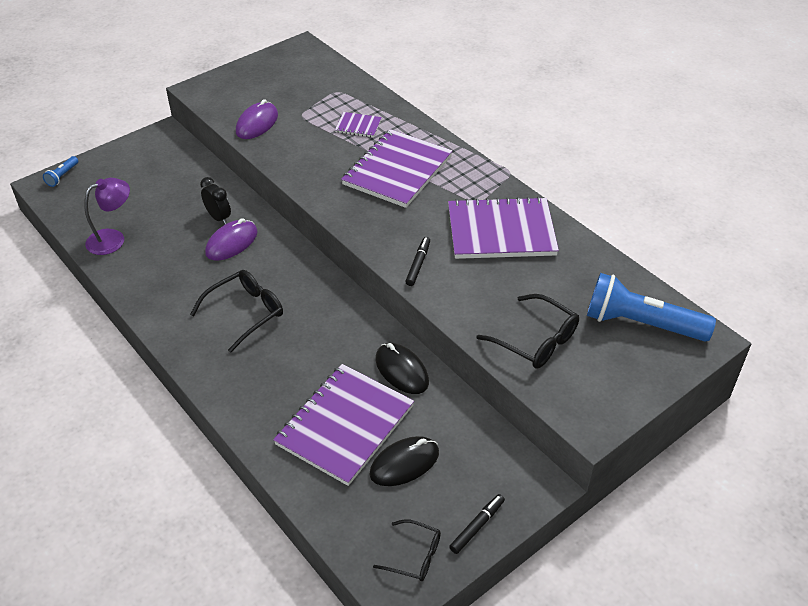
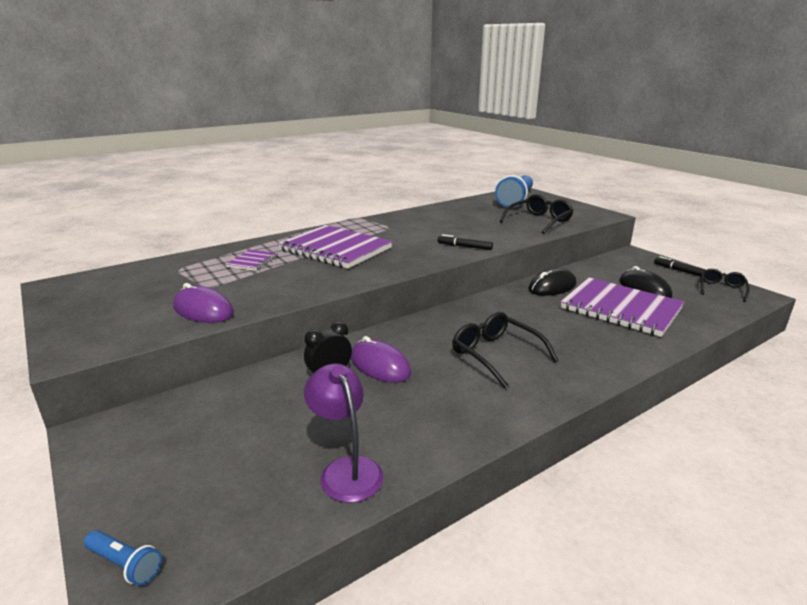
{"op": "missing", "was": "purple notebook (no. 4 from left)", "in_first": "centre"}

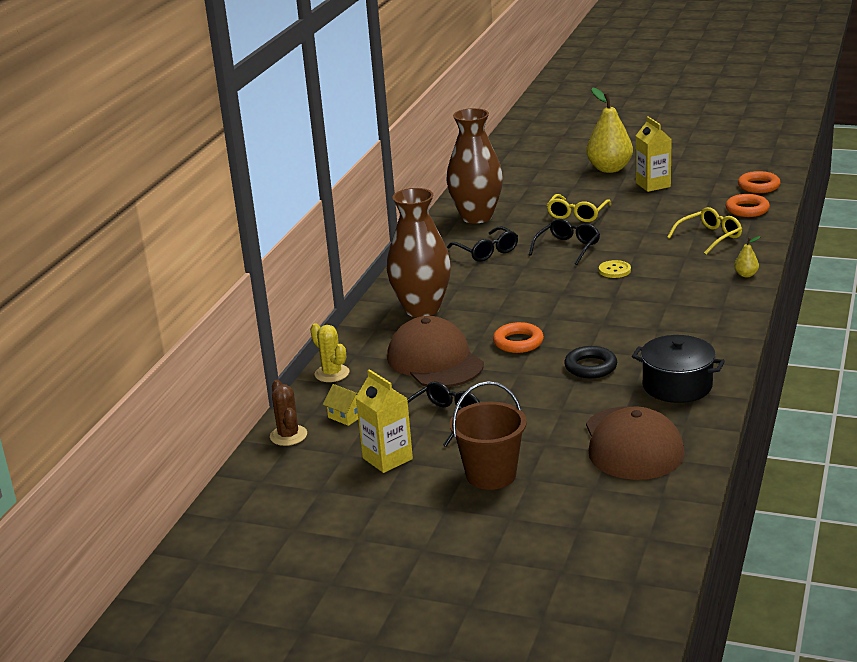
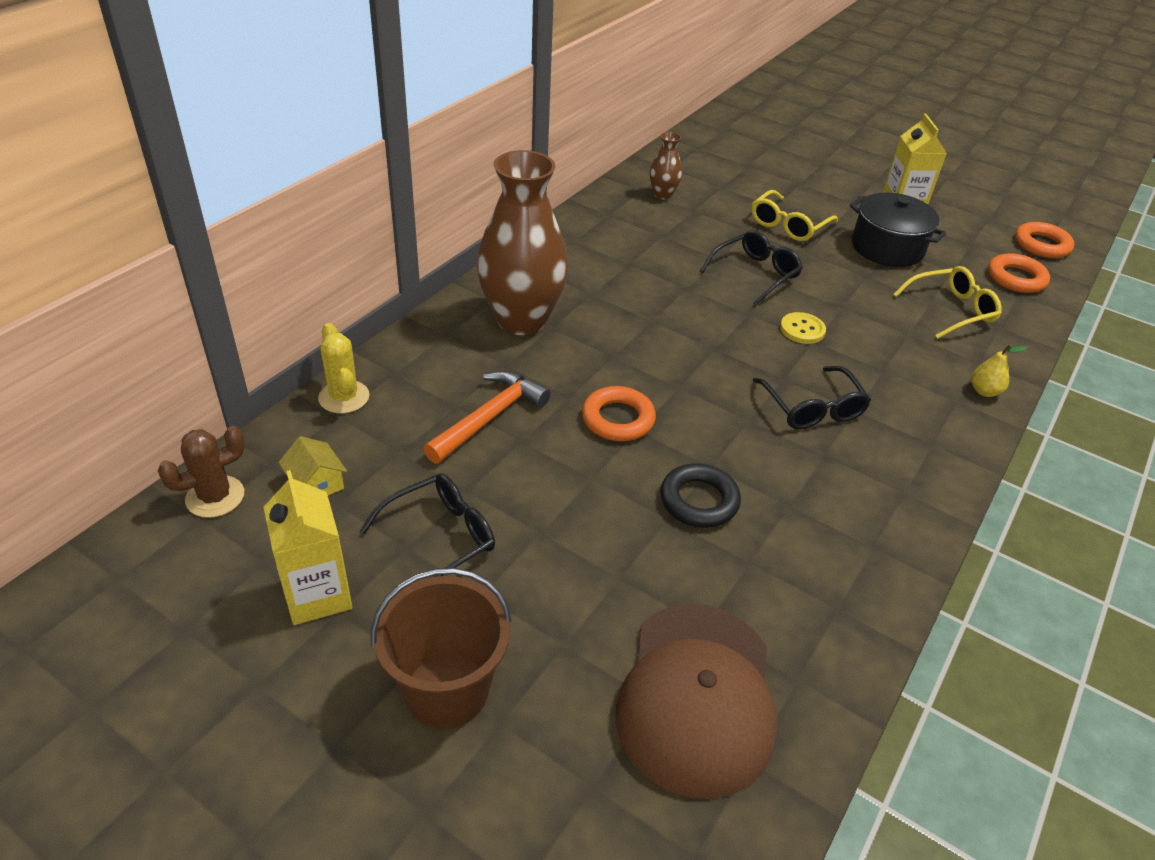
{"op": "missing", "was": "yellow pear (no. 1 from left)", "in_first": "top right"}
{"op": "size", "was": "brown vase (no. 2 from left)", "in_first": "top centre", "in_second": "top centre", "ratio": 0.45}
{"op": "relocated", "was": "black glasses (no. 2 from left in the first image)", "now": "black glasses (no. 3 from left)", "in_first": "centre", "in_second": "middle right"}
{"op": "exchanged", "was": "brown cap (no. 1 from left)", "now": "orange hammer", "in_first": "centre", "in_second": "centre"}
{"op": "relocated", "was": "black pot", "in_first": "middle right", "in_second": "top right"}
{"op": "spun", "was": "brown cactus", "in_first": "centre", "in_second": "middle left", "clockwise": 60}

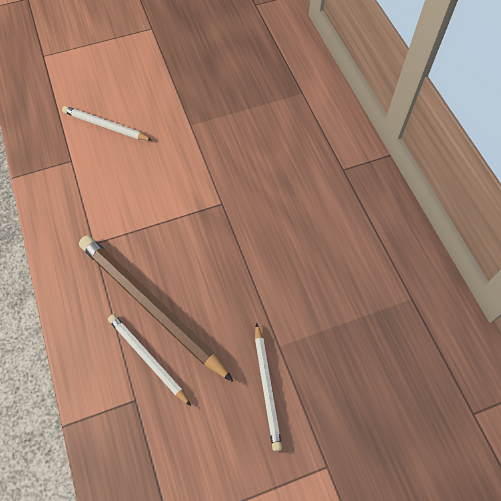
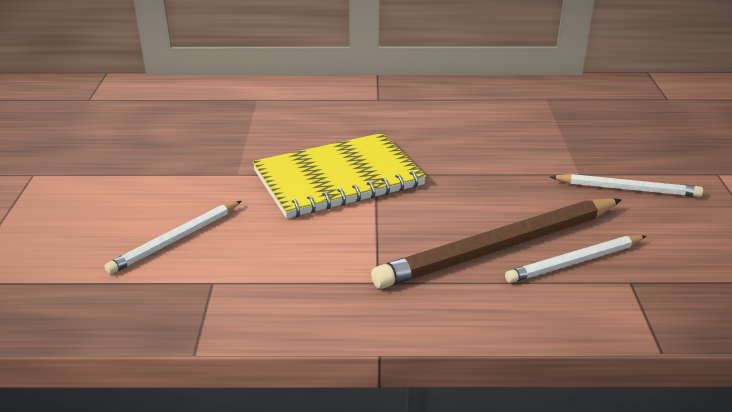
{"op": "appeared", "now": "yellow notebook", "in_second": "centre"}

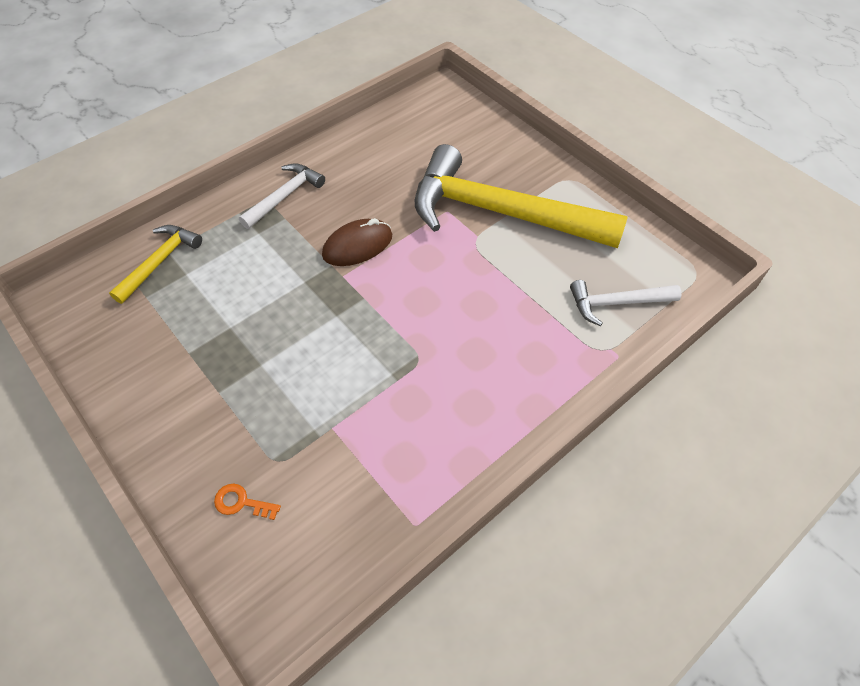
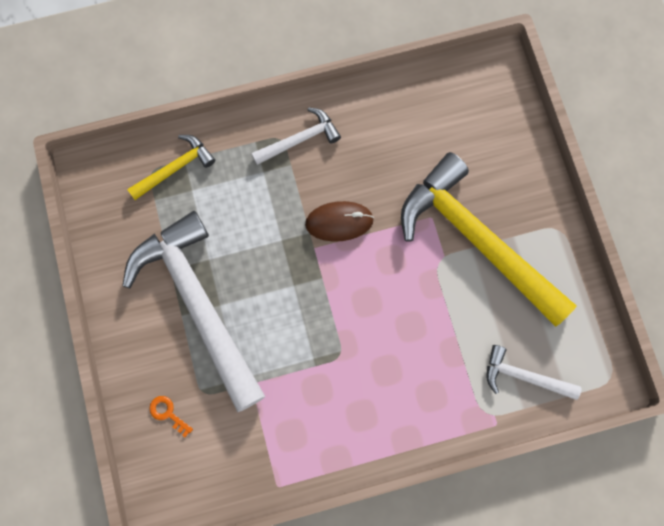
{"op": "appeared", "now": "white hammer (no. 1 from left)", "in_second": "middle left"}

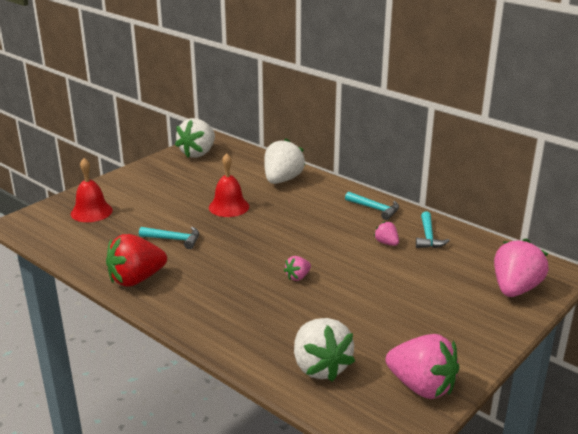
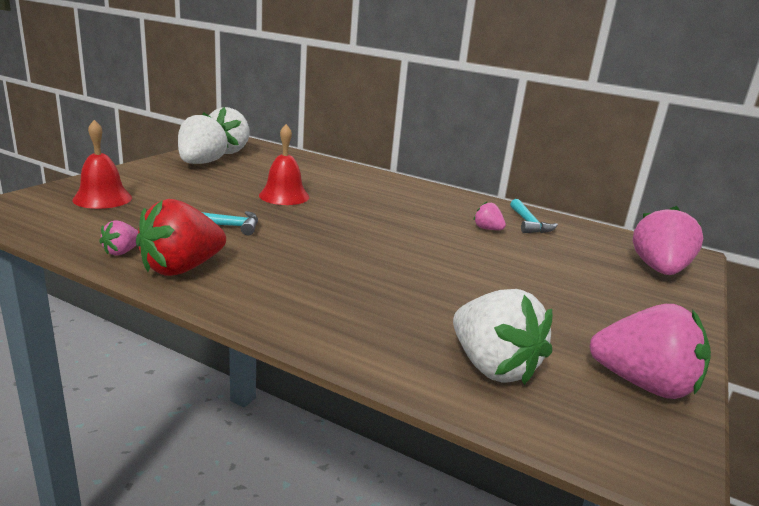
{"op": "relocated", "was": "white strawberry (no. 2 from left in the first image)", "now": "white strawberry (no. 1 from left)", "in_first": "centre", "in_second": "top left"}
{"op": "missing", "was": "turquoise hammer (no. 2 from left)", "in_first": "centre"}
{"op": "relocated", "was": "pink strawberry (no. 1 from left)", "in_first": "centre", "in_second": "middle left"}

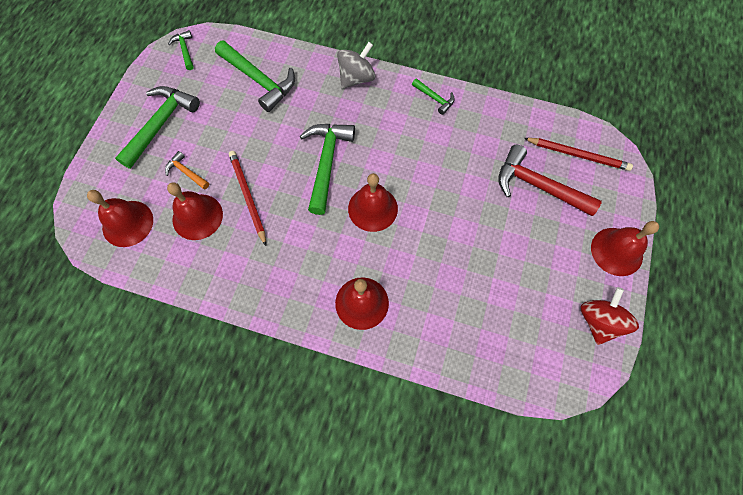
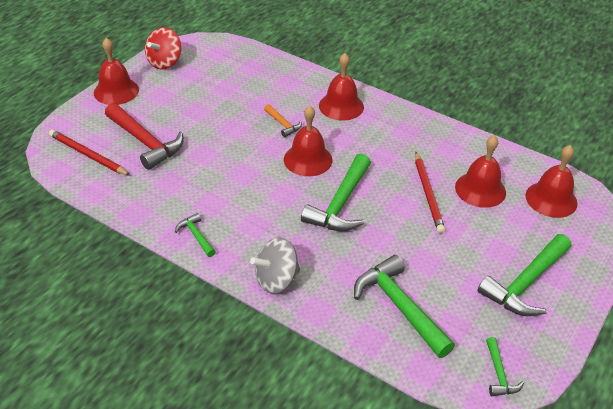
{"op": "relocated", "was": "orange hammer", "in_first": "middle left", "in_second": "top centre"}

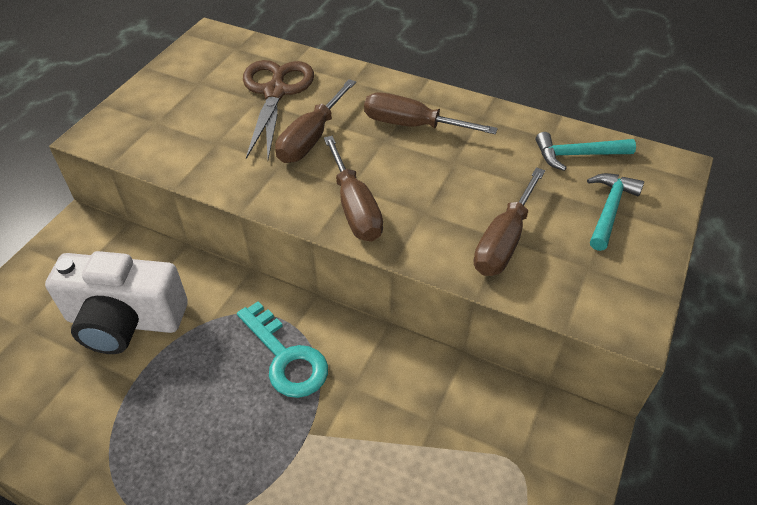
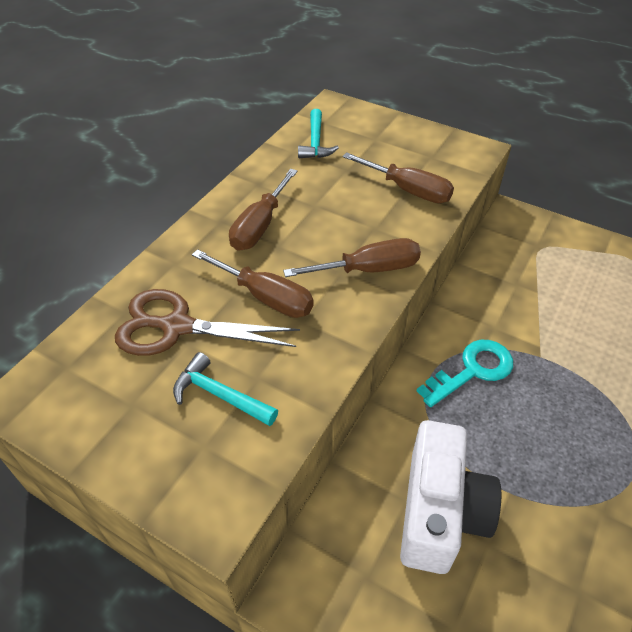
{"op": "relocated", "was": "turquoise hammer (no. 2 from left in the first image)", "now": "turquoise hammer (no. 1 from left)", "in_first": "middle right", "in_second": "centre"}

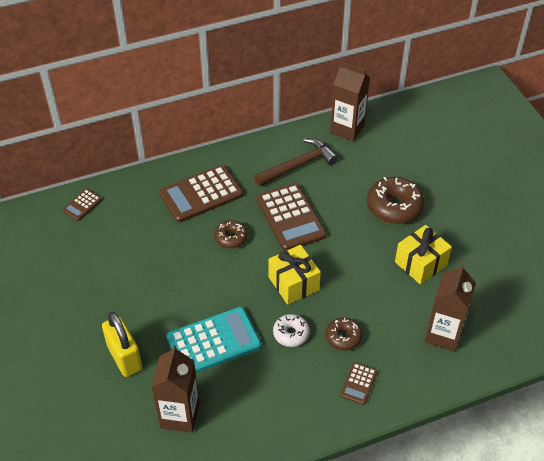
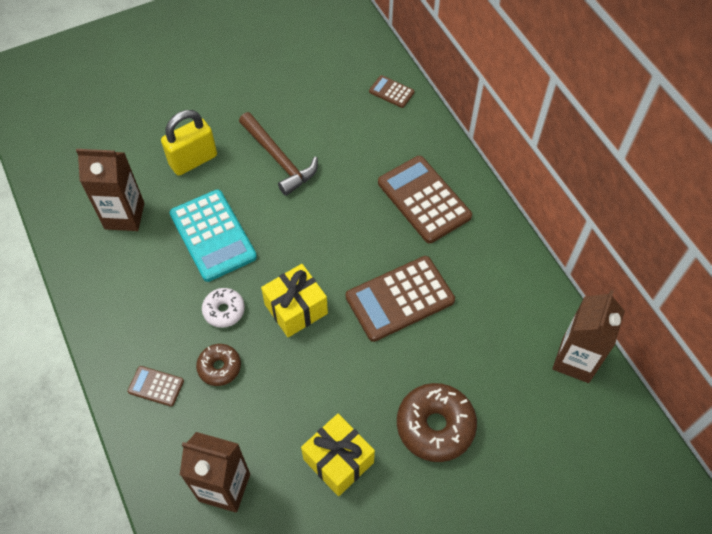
{"op": "relocated", "was": "brown hammer", "in_first": "centre", "in_second": "top centre"}
{"op": "missing", "was": "brown donut (no. 1 from left)", "in_first": "centre"}

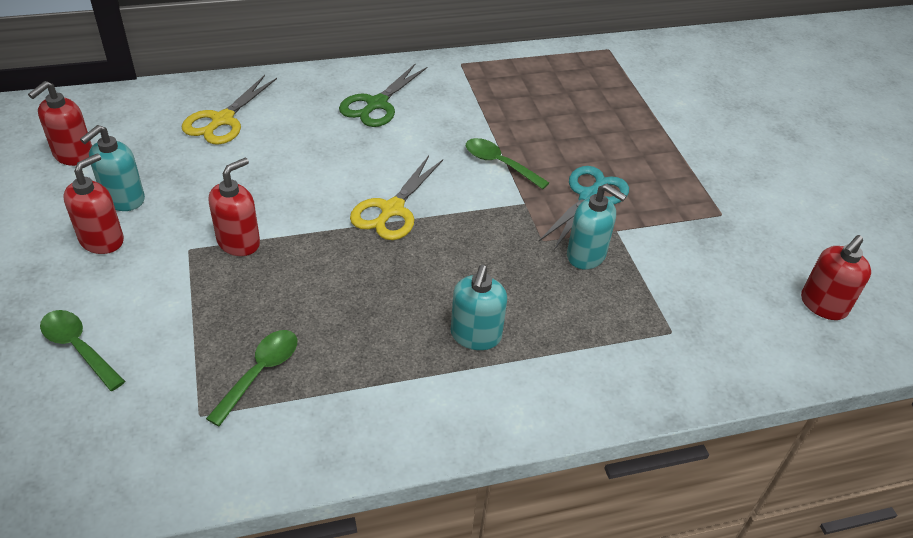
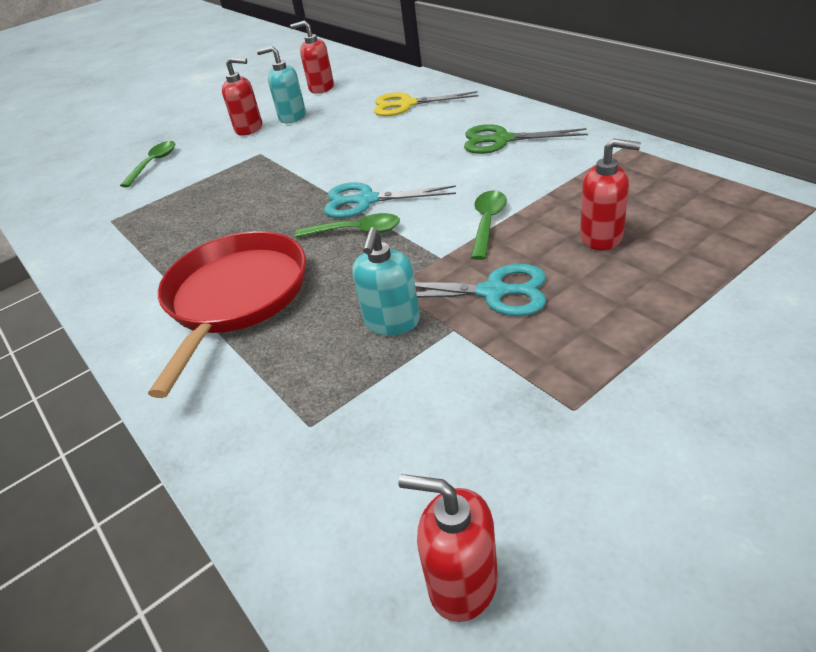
{"op": "colour", "was": "yellow scissors (no. 2 from left)", "now": "turquoise scissors (no. 1 from left)", "in_first": "centre", "in_second": "top centre"}
{"op": "relocated", "was": "red soap dispenser (no. 3 from left in the first image)", "now": "red soap dispenser (no. 4 from left)", "in_first": "middle left", "in_second": "top right"}
{"op": "exchanged", "was": "turquoise soap dispenser (no. 2 from left)", "now": "red pan", "in_first": "centre", "in_second": "middle left"}
{"op": "relocated", "was": "green spoon (no. 2 from left)", "in_first": "bottom left", "in_second": "centre"}

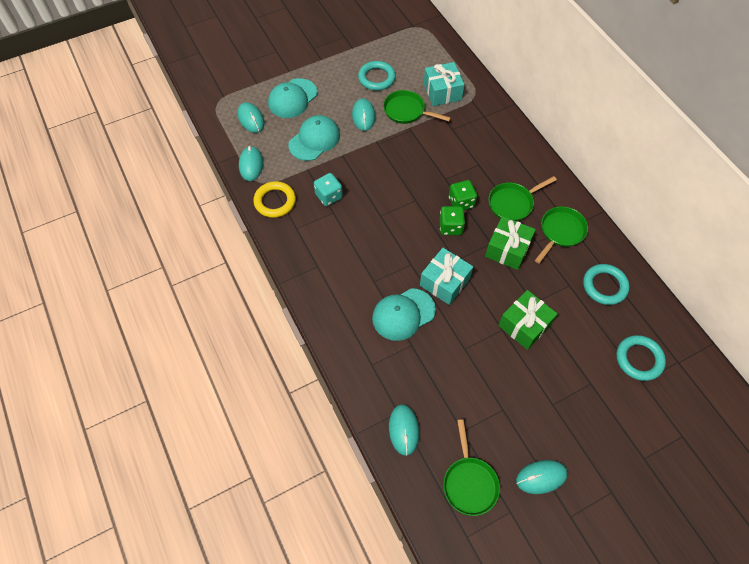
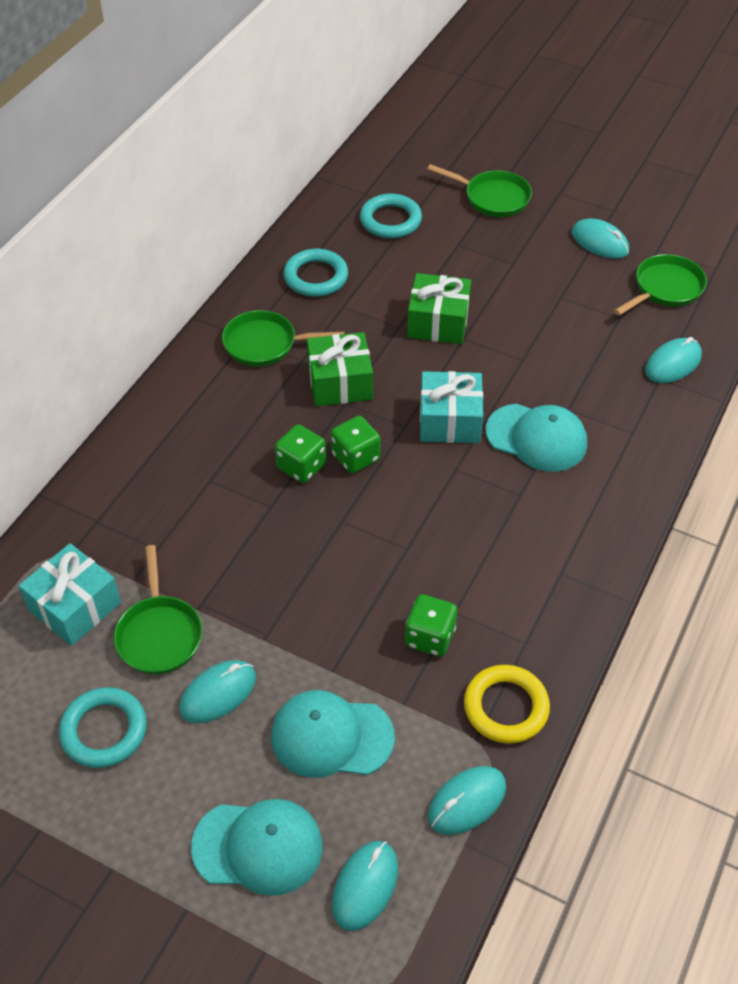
{"op": "colour", "was": "turquoise dice", "now": "green dice (no. 3 from left)", "in_first": "centre", "in_second": "centre"}
{"op": "relocated", "was": "green pan (no. 3 from left)", "in_first": "middle right", "in_second": "top centre"}

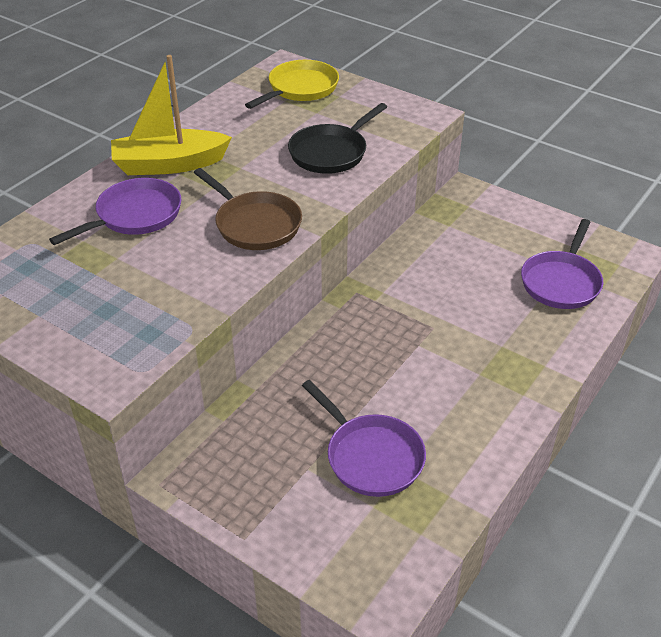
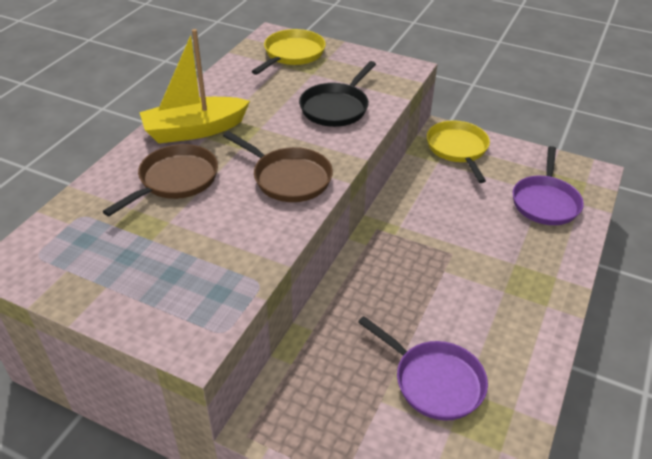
{"op": "colour", "was": "purple pan (no. 1 from left)", "now": "brown pan (no. 1 from left)", "in_first": "top left", "in_second": "middle left"}
{"op": "appeared", "now": "yellow pan (no. 2 from left)", "in_second": "top right"}

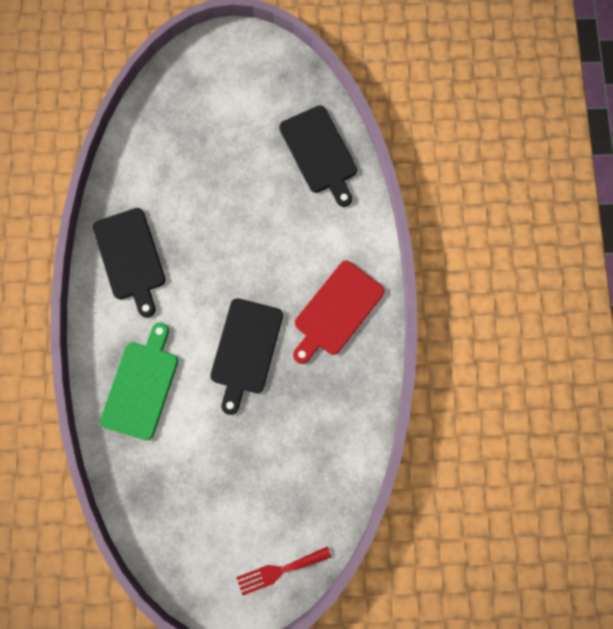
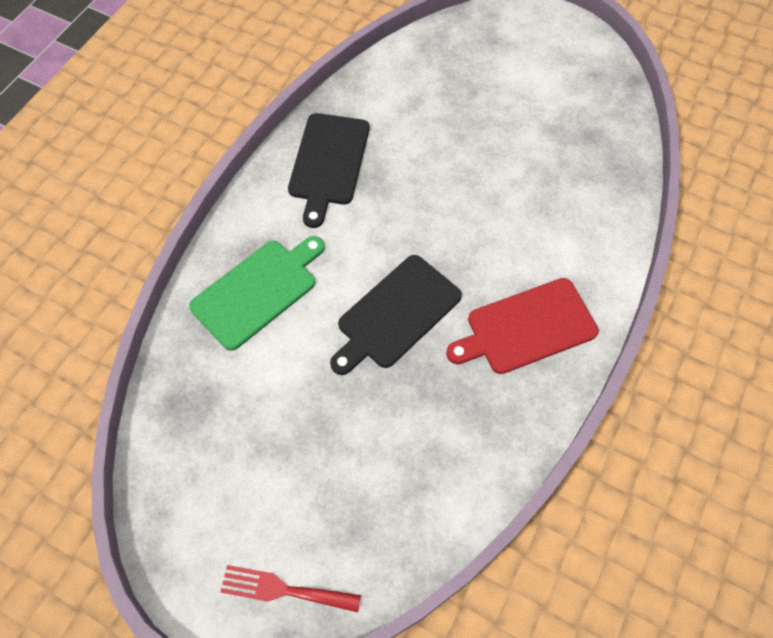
{"op": "missing", "was": "black cutting board (no. 3 from left)", "in_first": "top centre"}

